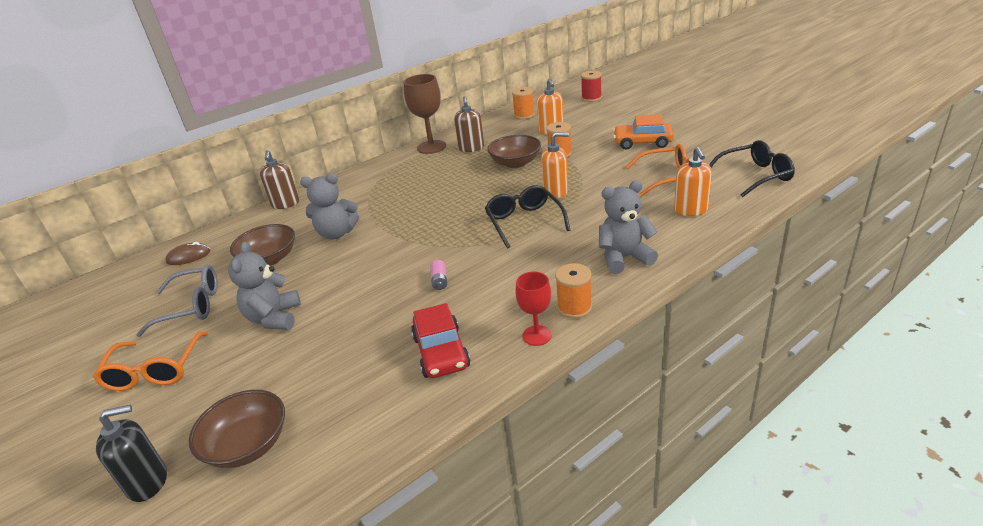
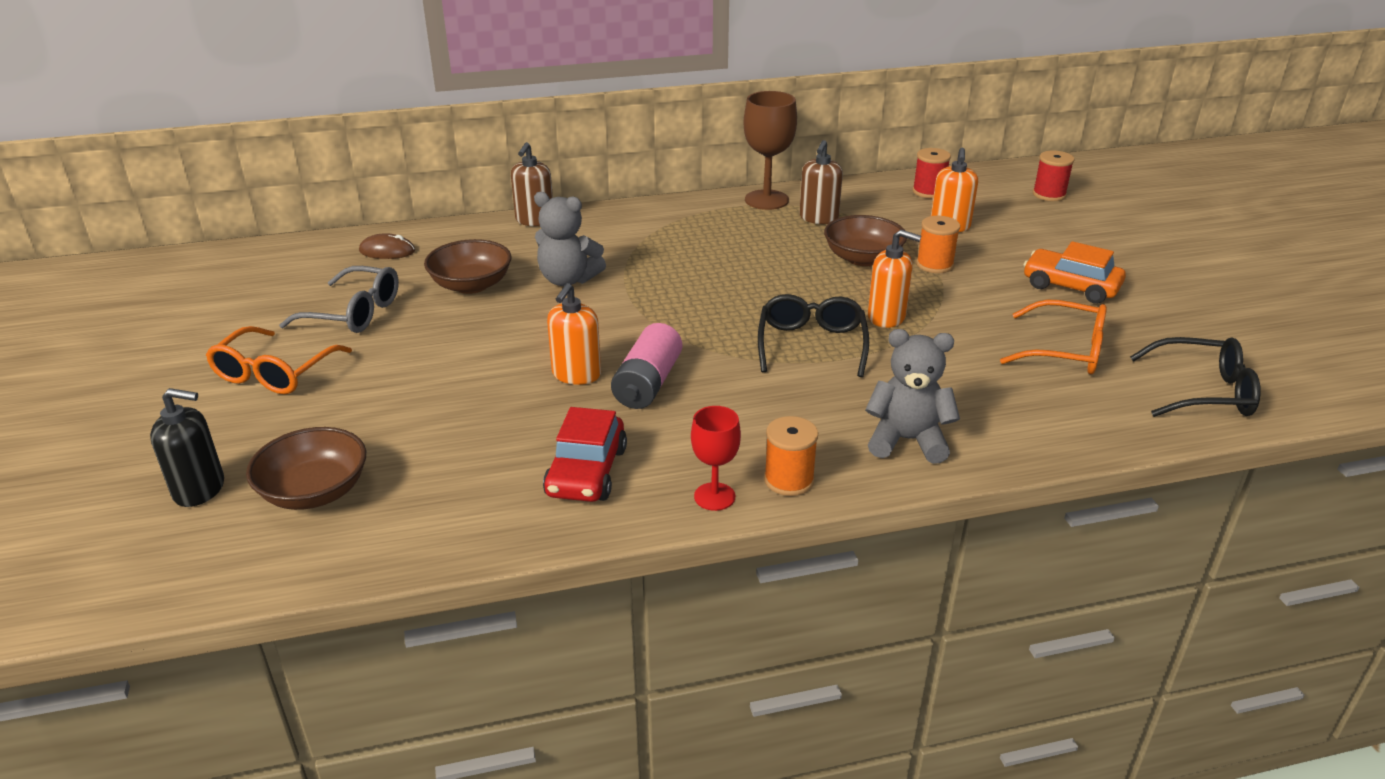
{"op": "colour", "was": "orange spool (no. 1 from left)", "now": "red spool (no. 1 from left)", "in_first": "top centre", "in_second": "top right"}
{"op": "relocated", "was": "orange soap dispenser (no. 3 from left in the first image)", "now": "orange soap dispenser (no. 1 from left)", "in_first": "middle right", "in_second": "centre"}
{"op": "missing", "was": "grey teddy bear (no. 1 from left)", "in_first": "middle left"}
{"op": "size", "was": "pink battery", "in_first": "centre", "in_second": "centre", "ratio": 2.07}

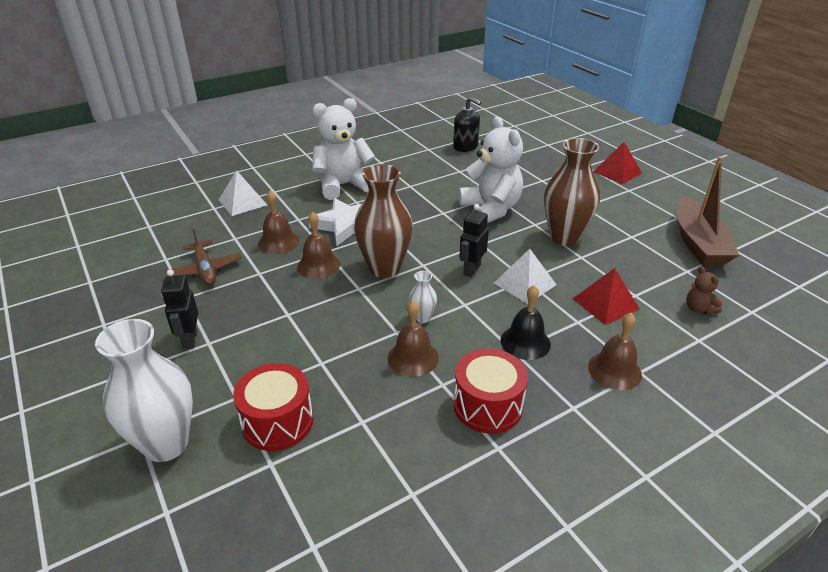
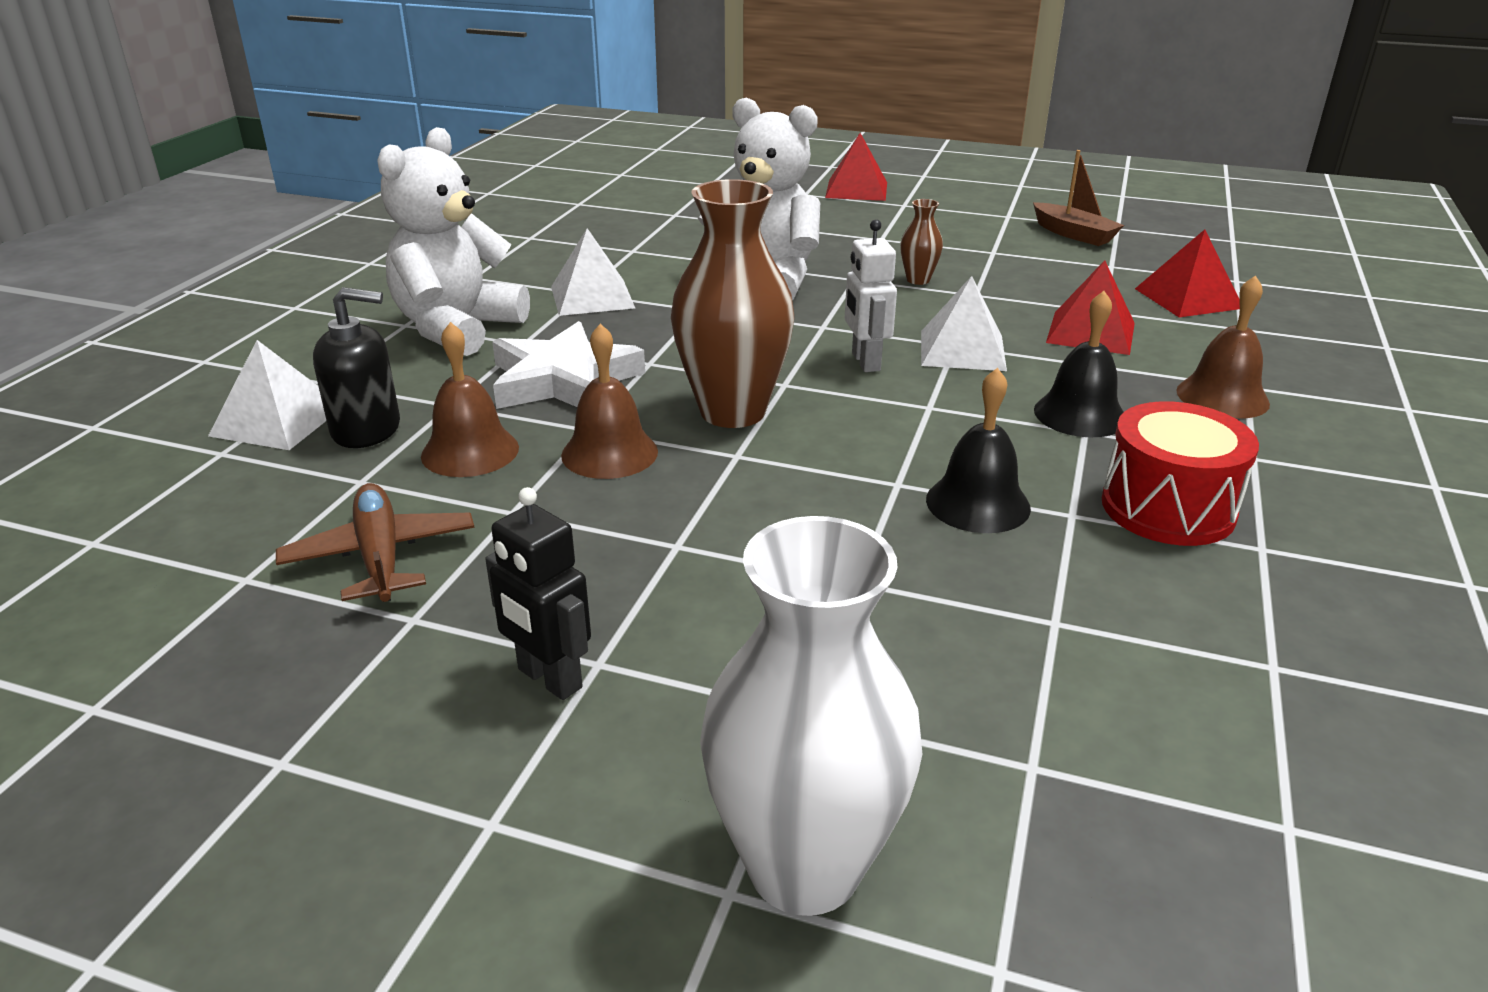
{"op": "relocated", "was": "black soap dispenser", "in_first": "top centre", "in_second": "middle left"}
{"op": "size", "was": "brown vase (no. 2 from left)", "in_first": "middle right", "in_second": "top centre", "ratio": 0.45}
{"op": "size", "was": "brown boat", "in_first": "middle right", "in_second": "top right", "ratio": 0.58}
{"op": "colour", "was": "black robot (no. 2 from left)", "now": "white robot", "in_first": "centre", "in_second": "top centre"}
{"op": "spun", "was": "brown plane", "in_first": "middle left", "in_second": "middle left", "clockwise": -135}
{"op": "exchanged", "was": "brown teddy bear", "now": "red pyramid (no. 3 from left)", "in_first": "middle right", "in_second": "top right"}
{"op": "missing", "was": "white vase (no. 2 from left)", "in_first": "centre"}
{"op": "colour", "was": "brown bell (no. 3 from left)", "now": "black bell (no. 1 from left)", "in_first": "centre", "in_second": "centre"}
{"op": "missing", "was": "red drum (no. 1 from left)", "in_first": "bottom left"}
{"op": "appeared", "now": "white pyramid (no. 2 from left)", "in_second": "top centre"}

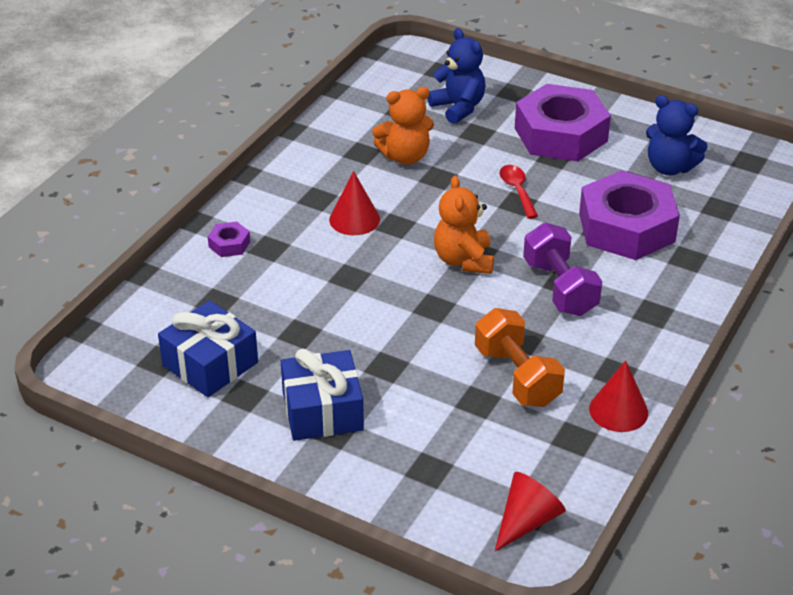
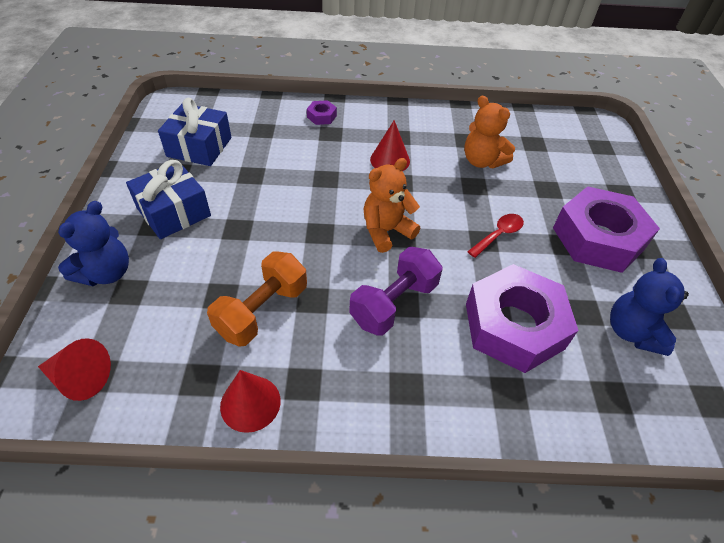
{"op": "relocated", "was": "blue teddy bear (no. 1 from left)", "in_first": "top centre", "in_second": "middle left"}

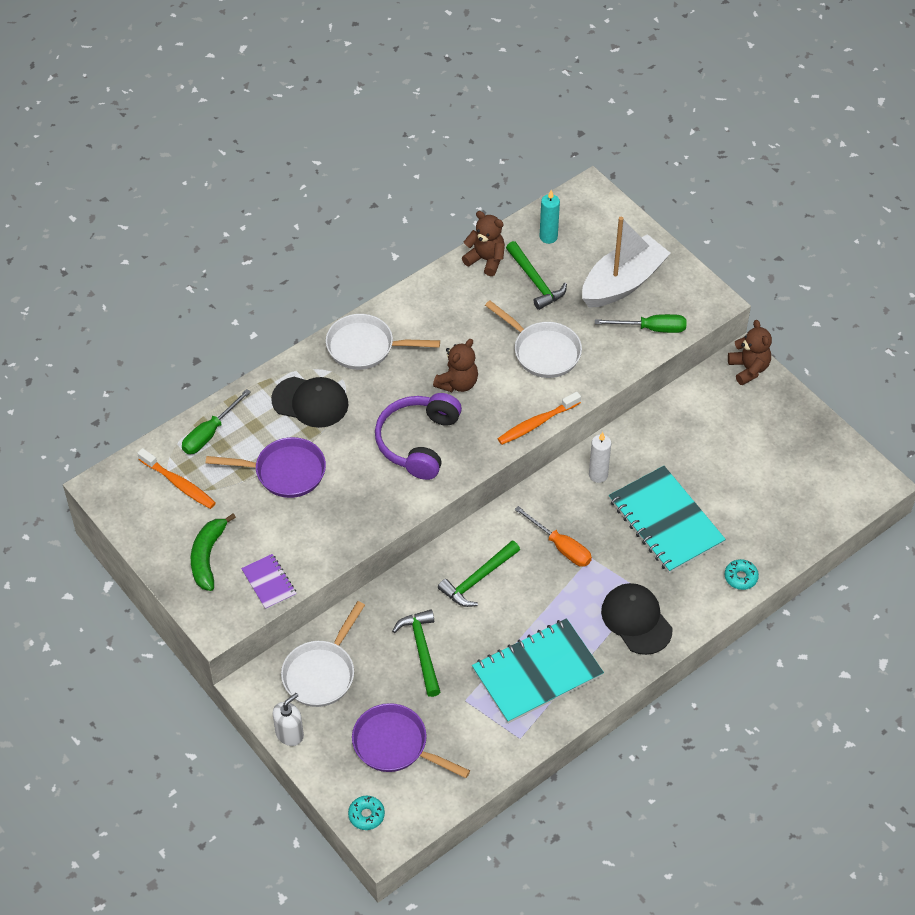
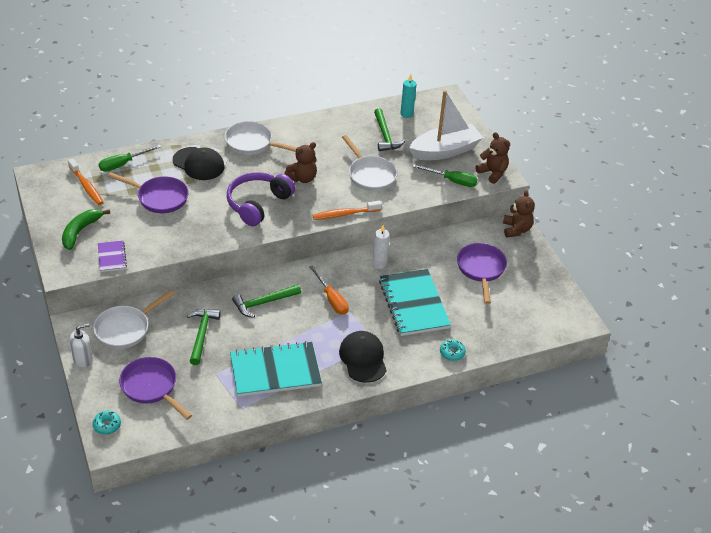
{"op": "relocated", "was": "brown teddy bear (no. 2 from left)", "in_first": "top centre", "in_second": "top right"}
{"op": "appeared", "now": "purple pan (no. 3 from left)", "in_second": "middle right"}

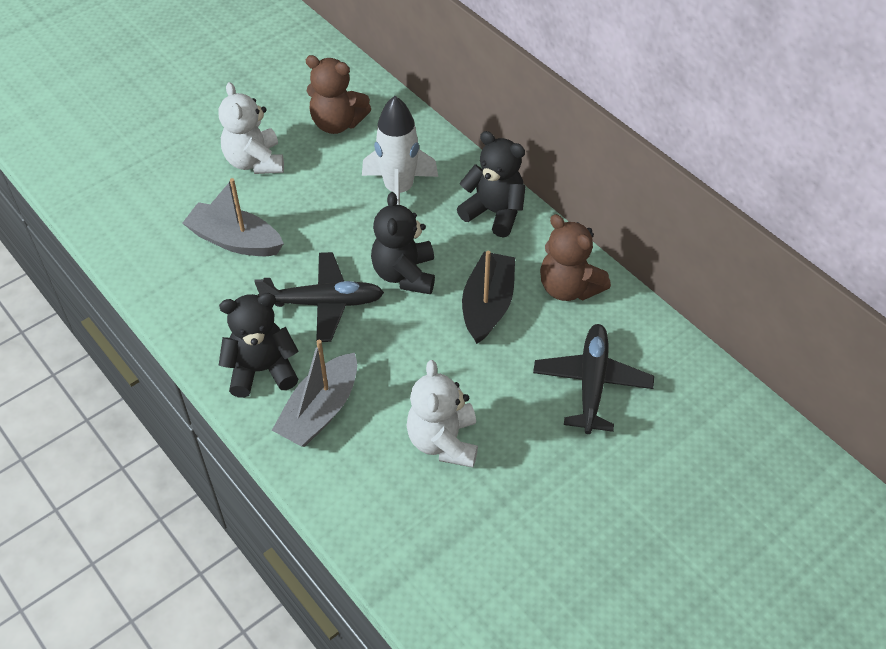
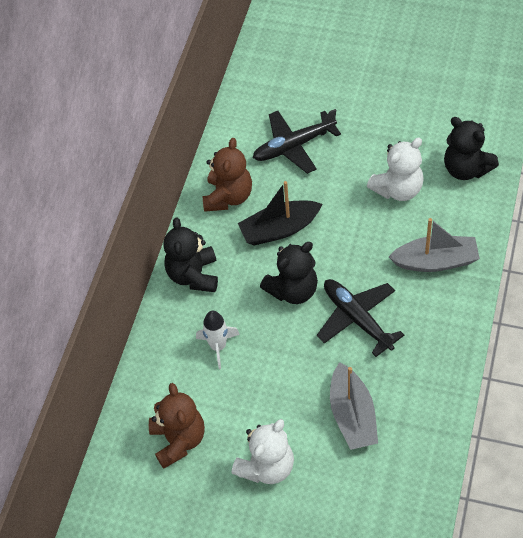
{"op": "size", "was": "white rocket", "in_first": "top centre", "in_second": "centre", "ratio": 0.64}
{"op": "relocated", "was": "black teddy bear (no. 1 from left in the first image)", "now": "black teddy bear (no. 3 from left)", "in_first": "middle left", "in_second": "top right"}

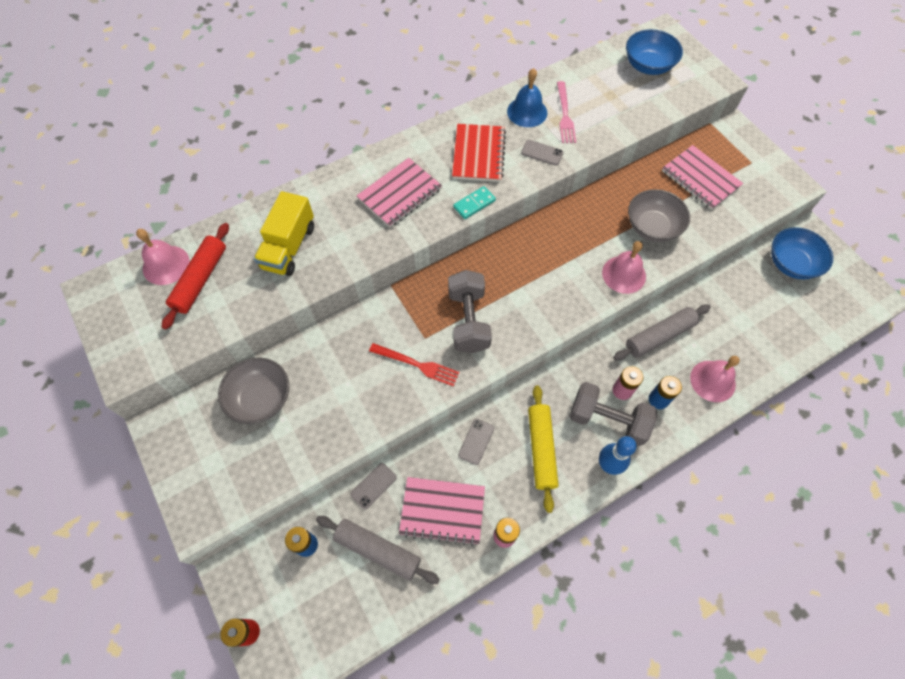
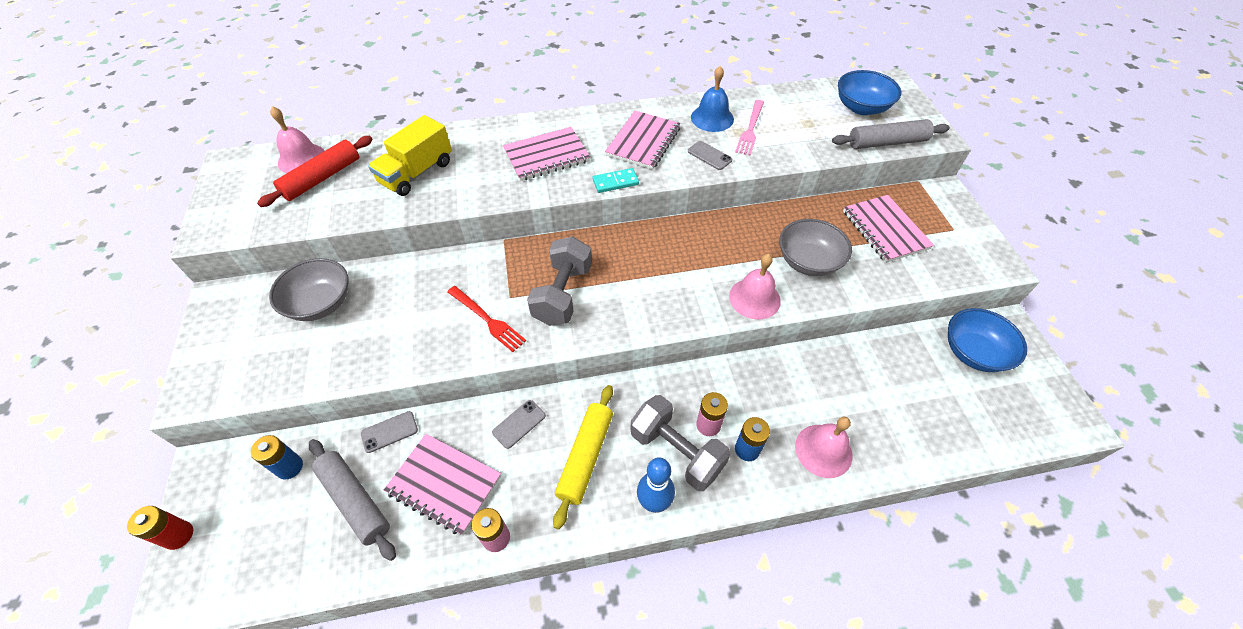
{"op": "colour", "was": "red notebook", "now": "pink notebook (no. 3 from left)", "in_first": "top centre", "in_second": "top centre"}
{"op": "relocated", "was": "grey rolling pin (no. 2 from left)", "in_first": "middle right", "in_second": "top right"}

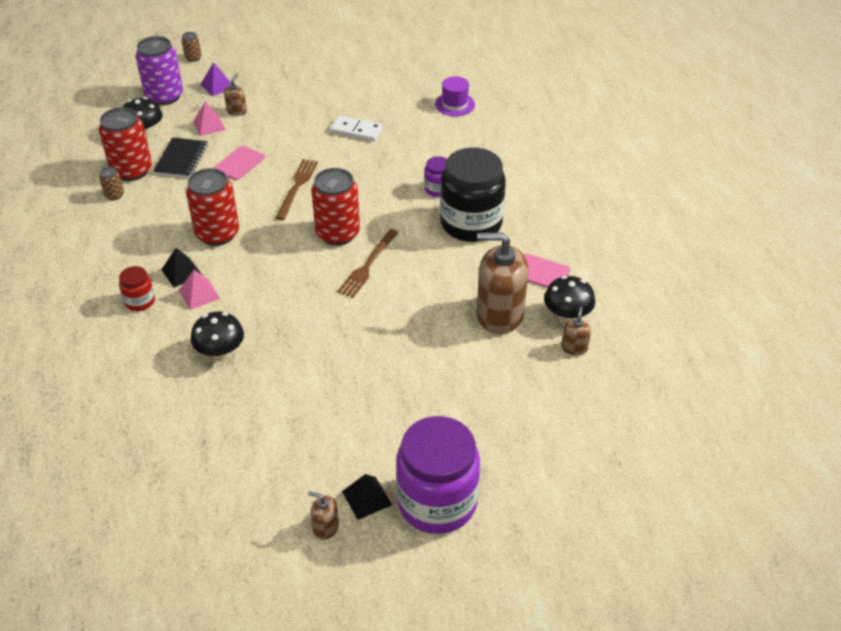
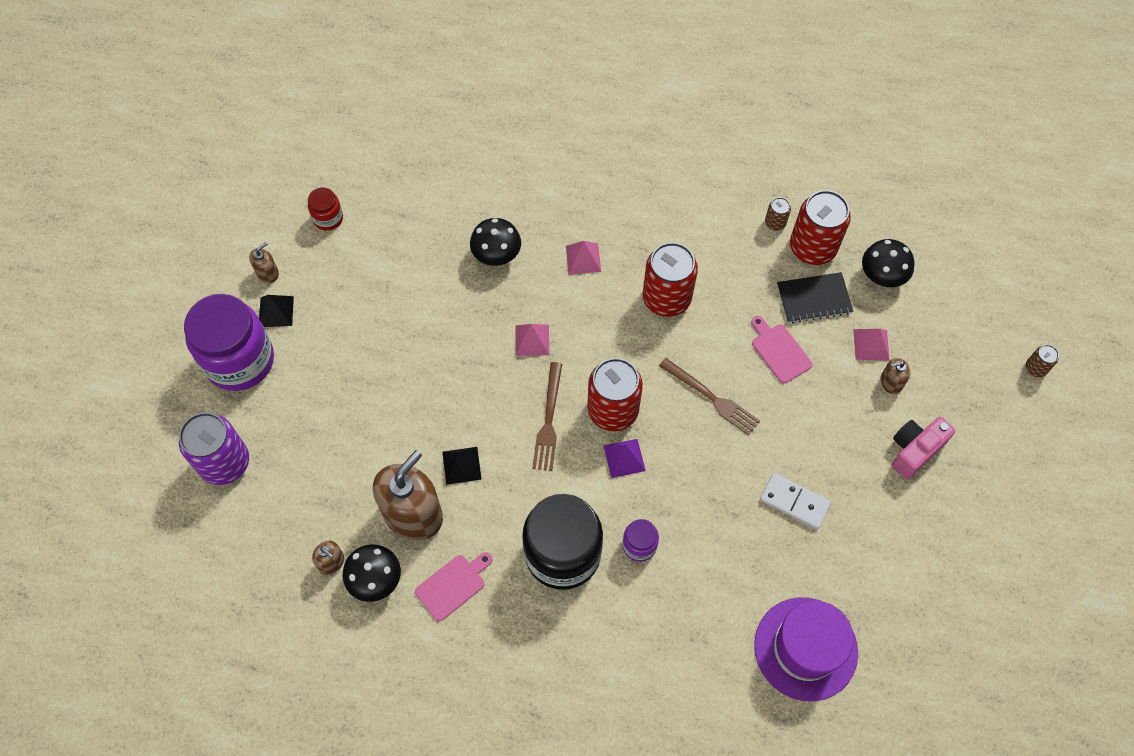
{"op": "relocated", "was": "purple can", "in_first": "top left", "in_second": "middle left"}
{"op": "relocated", "was": "purple pyramid", "in_first": "top left", "in_second": "centre"}
{"op": "spun", "was": "brown soap dispenser (no. 1 from left in the first image)", "in_first": "top left", "in_second": "middle right", "clockwise": 120}
{"op": "size", "was": "purple hat", "in_first": "top centre", "in_second": "bottom right", "ratio": 1.78}
{"op": "spun", "was": "white domino", "in_first": "top centre", "in_second": "middle right", "clockwise": 75}
{"op": "spun", "was": "black notebook", "in_first": "top left", "in_second": "middle right", "clockwise": -45}
{"op": "spun", "was": "brown fork (no. 2 from left in the first image)", "in_first": "centre", "in_second": "centre", "clockwise": -135}
{"op": "relocated", "was": "black pyramid (no. 1 from left in the first image)", "now": "black pyramid (no. 2 from left)", "in_first": "middle left", "in_second": "centre"}
{"op": "relocated", "was": "red jar", "in_first": "middle left", "in_second": "top left"}
{"op": "appeared", "now": "pink pyramid (no. 1 from left)", "in_second": "centre"}
{"op": "appeared", "now": "pink camera", "in_second": "middle right"}

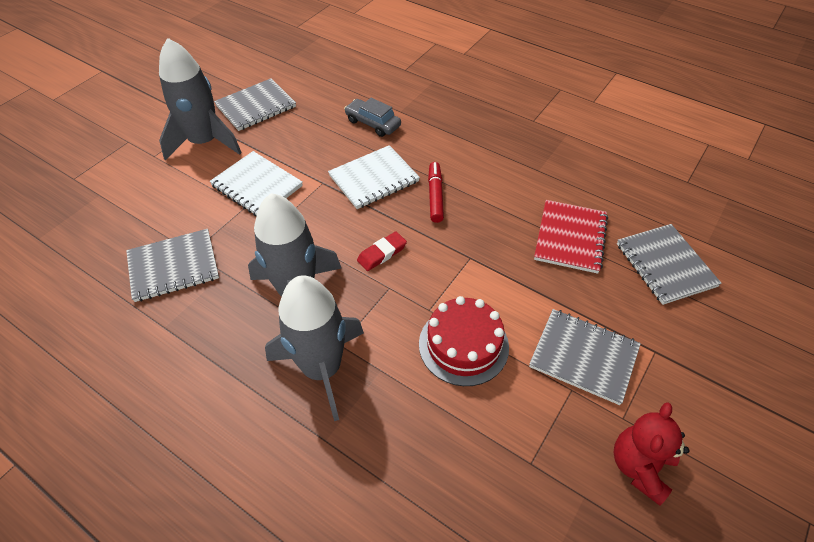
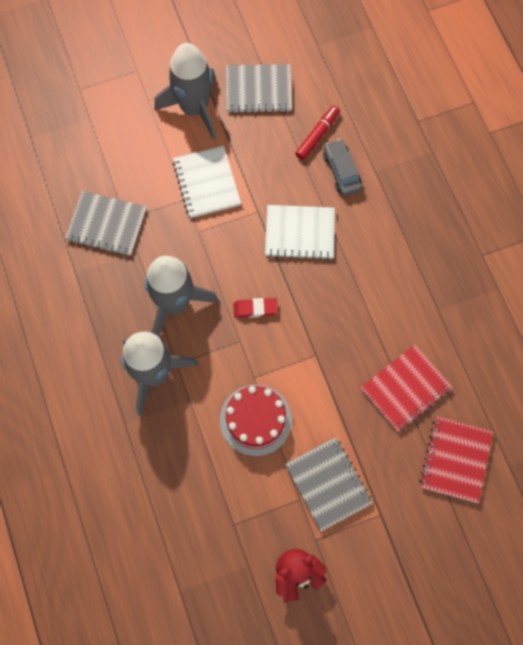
{"op": "relocated", "was": "red marker", "in_first": "centre", "in_second": "top centre"}
{"op": "colour", "was": "grey notebook (no. 4 from left)", "now": "red notebook (no. 2 from left)", "in_first": "middle right", "in_second": "bottom right"}

